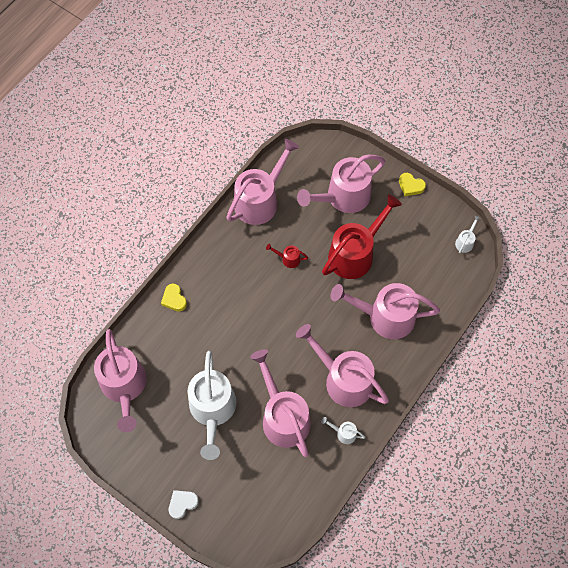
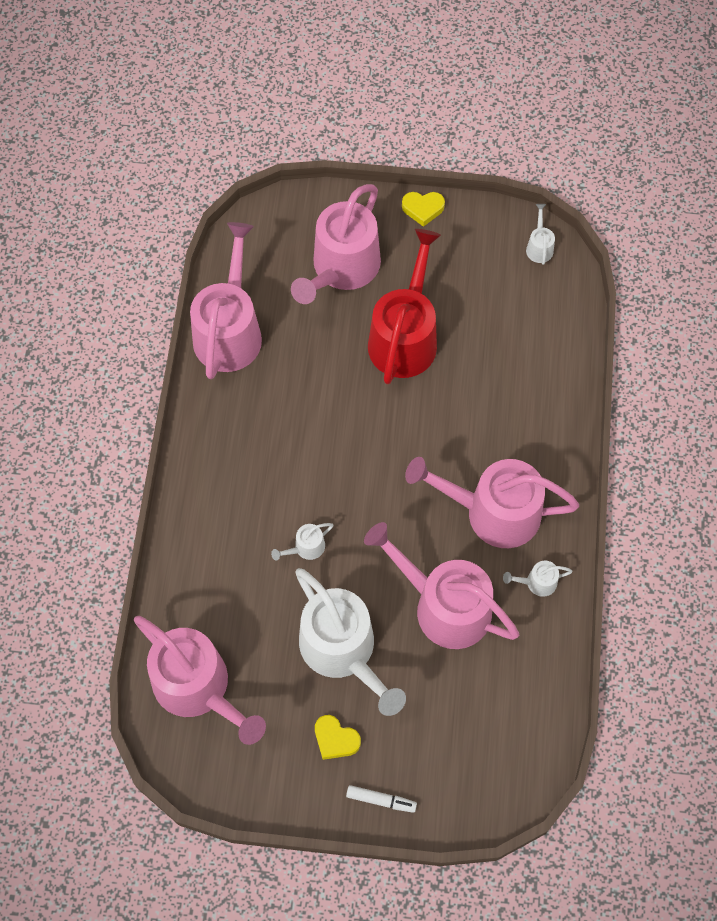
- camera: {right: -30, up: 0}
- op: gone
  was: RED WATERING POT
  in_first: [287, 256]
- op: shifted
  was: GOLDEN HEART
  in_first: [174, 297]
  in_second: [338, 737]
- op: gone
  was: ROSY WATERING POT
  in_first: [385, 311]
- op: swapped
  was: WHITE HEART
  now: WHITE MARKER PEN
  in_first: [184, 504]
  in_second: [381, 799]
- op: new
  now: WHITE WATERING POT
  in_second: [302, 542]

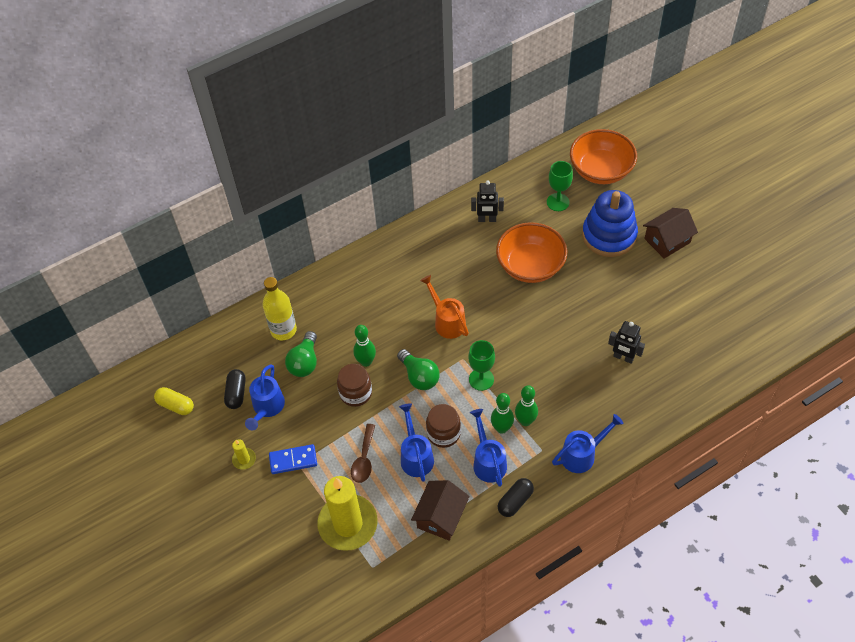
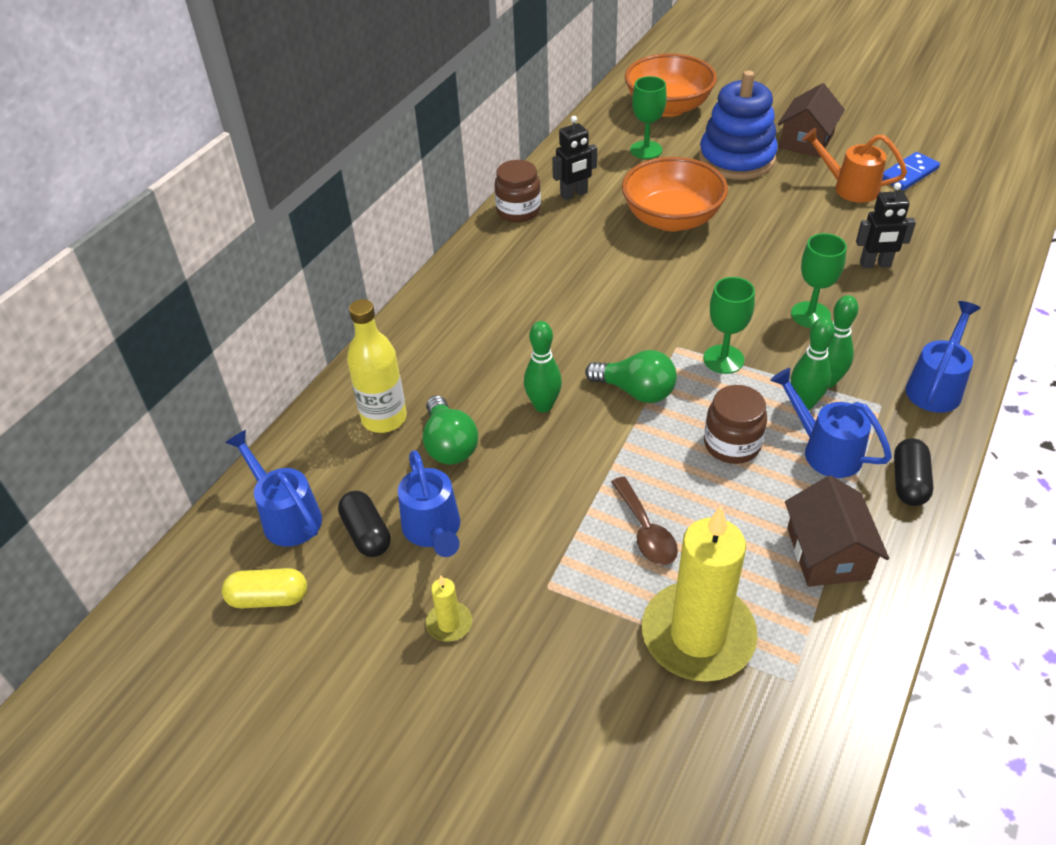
- camera: {right: -30, up: -10}
- op: shifted
  was: ORANGE WATERING POT
  in_first: [444, 307]
  in_second: [854, 165]
- op: shifted
  was: BROWN PRESERVE JAR
  in_first: [354, 385]
  in_second: [517, 191]
- op: shifted
  was: BLUE WATERING POT
  in_first: [416, 442]
  in_second: [273, 488]
- op: shifted
  was: BLUE DOMINO PIECE
  in_first: [293, 459]
  in_second: [911, 171]
- op: new
  now: EMERALD GOBLET
  in_second: [819, 280]

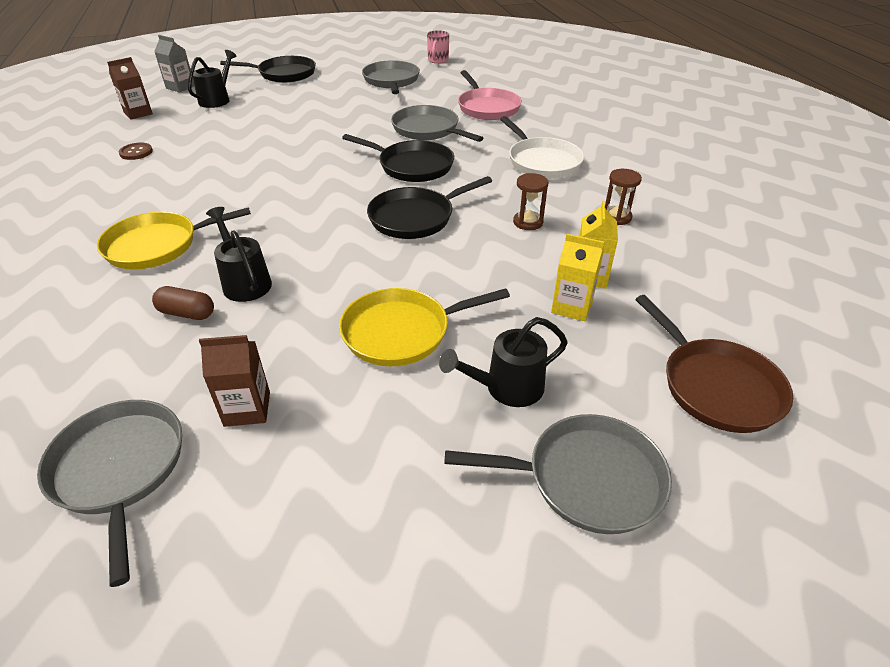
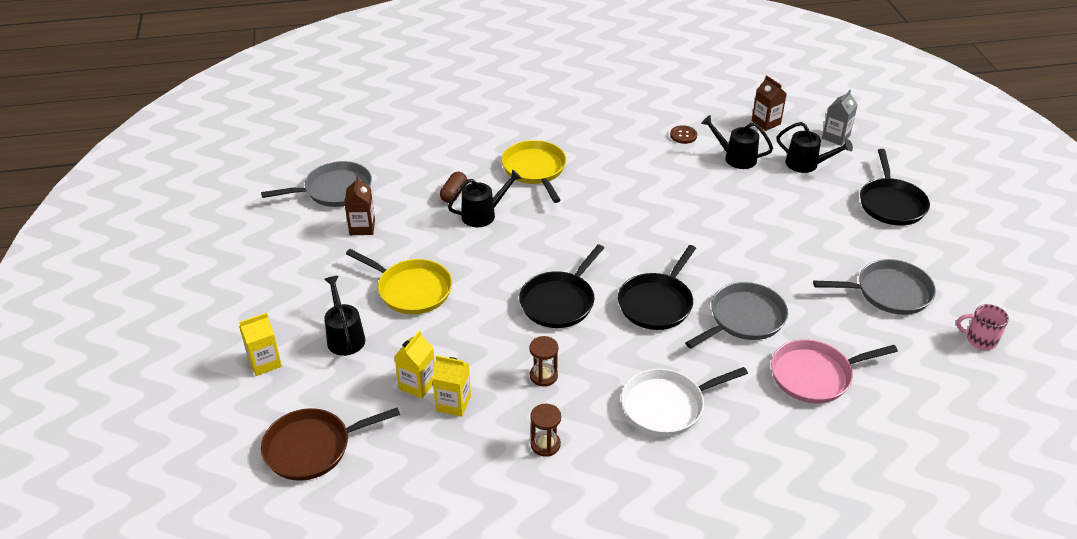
- camera: {right: 95, up: 0}
- op: rotated
  was: BLACK PAN
  in_first: [429, 207]
  in_second: [561, 286]
  clockwise: -120
- op: rotated
  was: GOLDEN PAN
  in_first: [424, 327]
  in_second: [399, 281]
  clockwise: 135
- op: swapped
  was: ASH-GREY PAN
  now: GOLDEN JUICE CARTON
  in_first: [558, 474]
  in_second: [260, 344]
- op: new
  now: BLACK WATERING POT
  in_second: [737, 142]

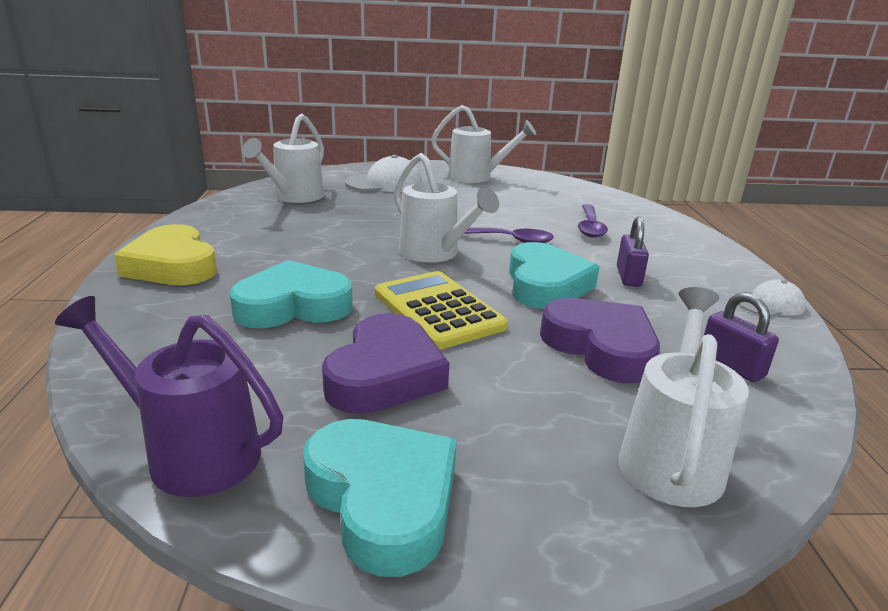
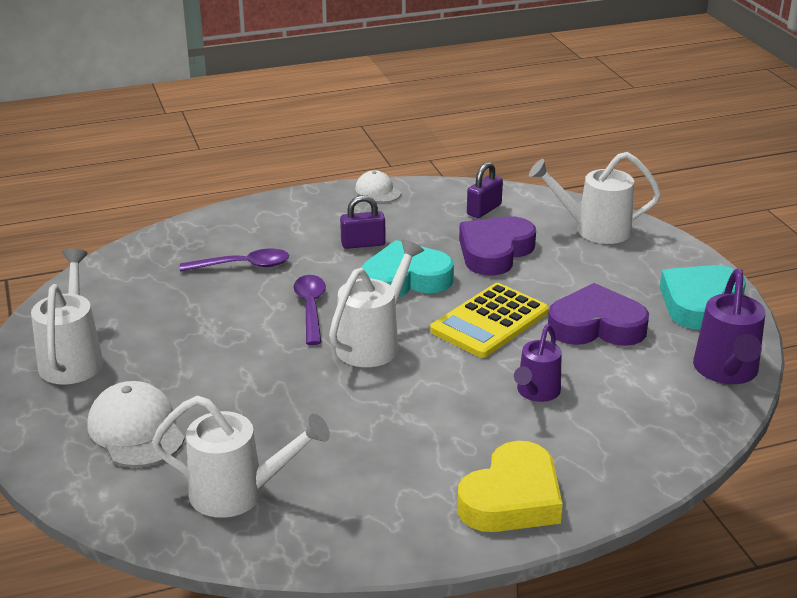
- camera: {right: -105, up: 5}
- op: swapped
  was: TEAL HEART
  now: ROYAL PURPLE WATERING POT
  in_first: [291, 294]
  in_second: [538, 363]

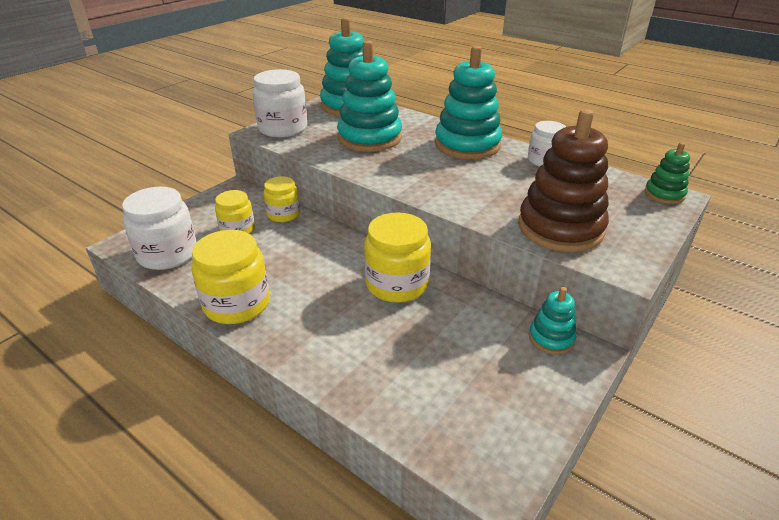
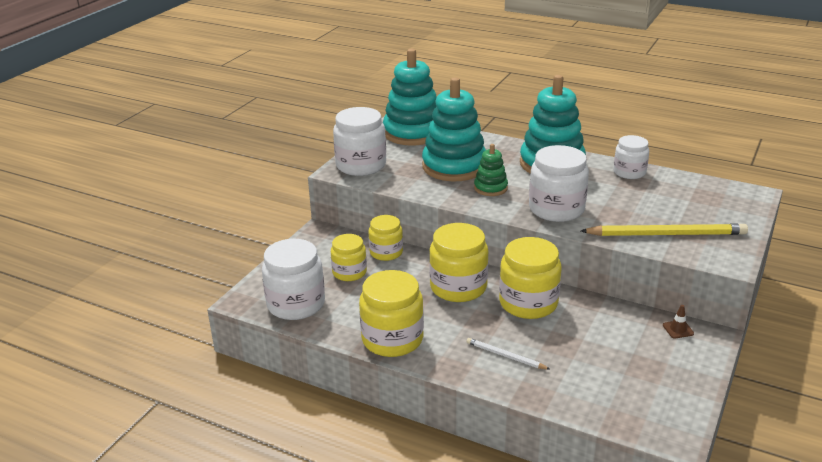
- camera: {right: -10, up: -5}
- op: swapped
  was: BROWN RING STACKER
  now: GOLDEN LEAD PENCIL
  in_first: [563, 180]
  in_second: [664, 229]
- op: shifted
  was: EMERALD RING STACKER
  in_first: [667, 173]
  in_second: [491, 170]
- op: swapped
  was: TEAL RING STACKER
  now: BROWN ROAD CONE
  in_first: [552, 320]
  in_second: [678, 322]
- op: new
  now: WHITE PRESERVE JAR
  in_second: [559, 183]
- op: new
  now: GOLDEN PRESERVE JAR
  in_second: [458, 262]
- op: new
  now: WHITE LEAD PENCIL
  in_second: [508, 354]

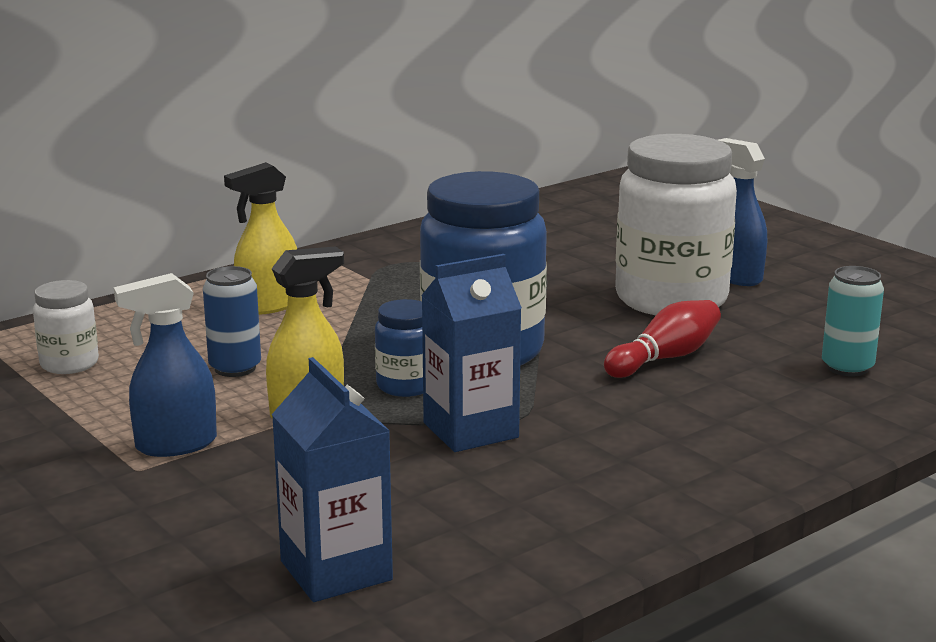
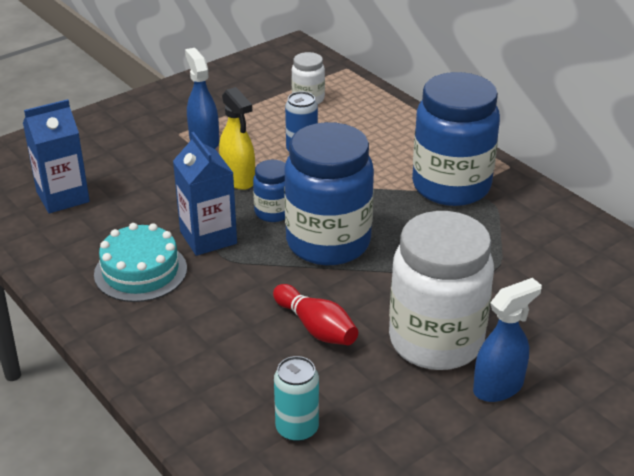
- camera: {right: 90, up: 15}
- op: gone
  was: GOLDEN SPRAYER
  in_first: [260, 238]
- op: new
  now: BLUE PRESERVE JAR
  in_second: [456, 139]
- op: new
  now: TEAL CAKE
  in_second: [140, 262]

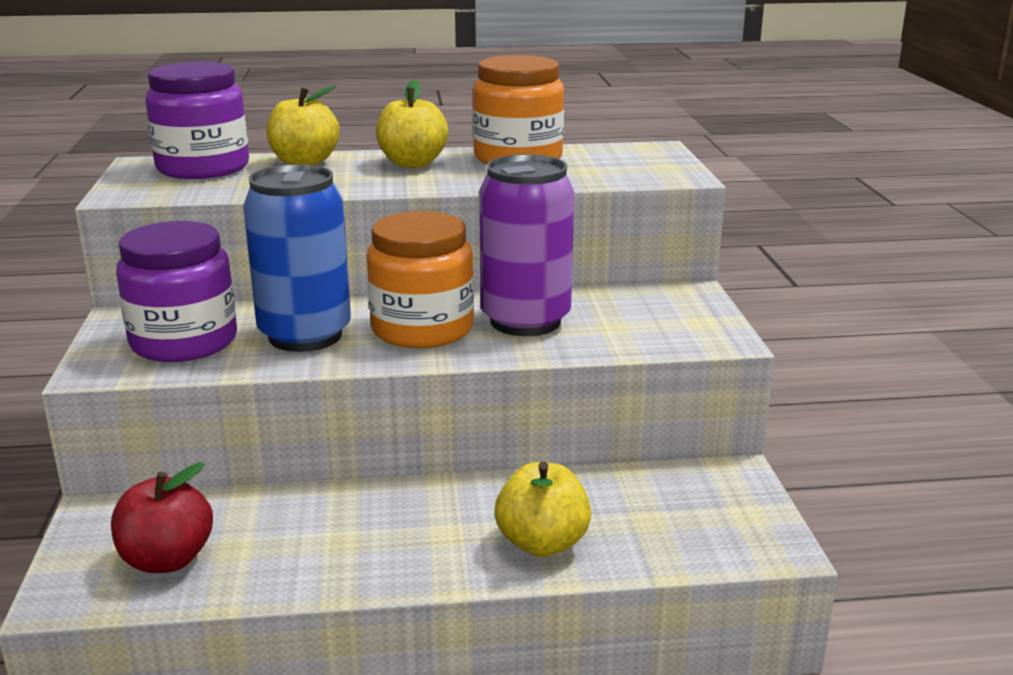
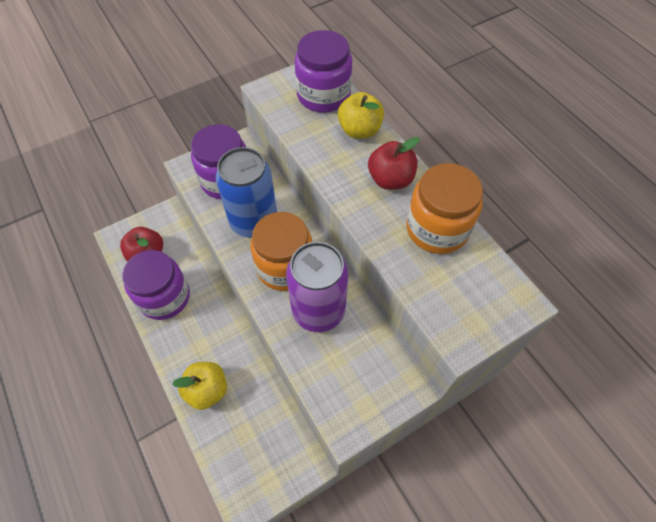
- camera: {right: 65, up: 35}
- op: repainted
  was: GOLDEN APPLE FRUIT
  now: RED APPLE FRUIT
  in_first: [412, 124]
  in_second: [394, 163]
- op: new
  now: ROYAL PURPLE PRESERVE JAR
  in_second: [156, 285]

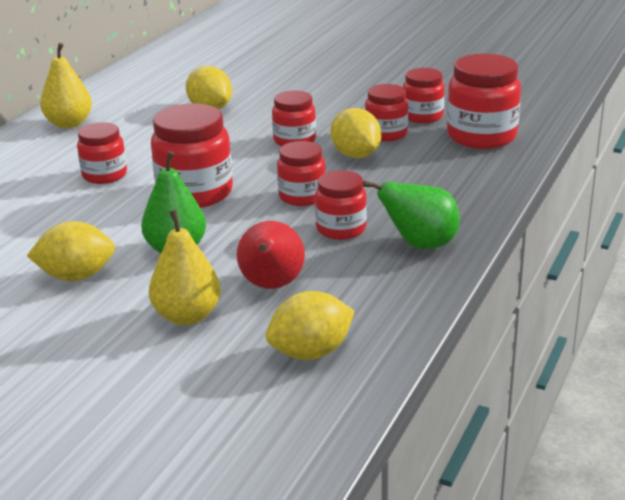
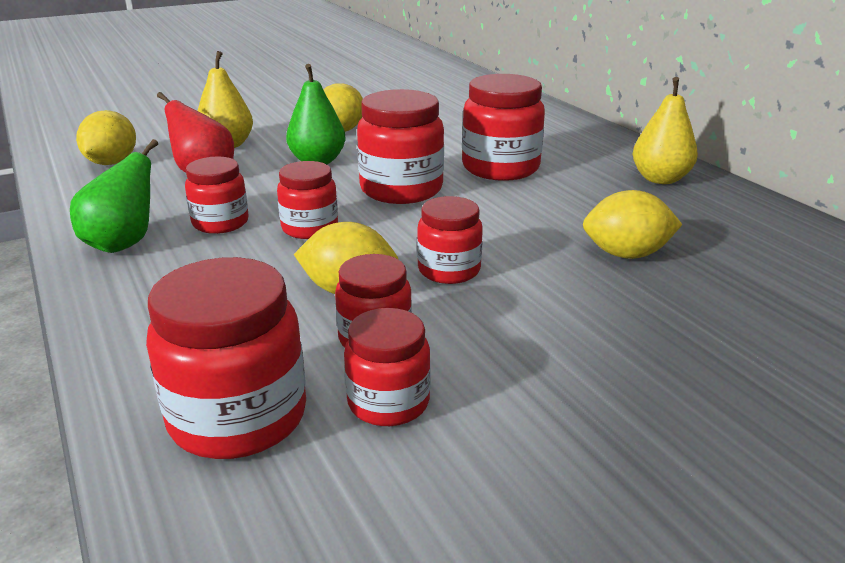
- camera: {right: 125, up: 0}
- op: scaled
  was: RED PRESERVE JAR
  in_first: [102, 153]
  in_second: [503, 127]
  ratio: 1.63

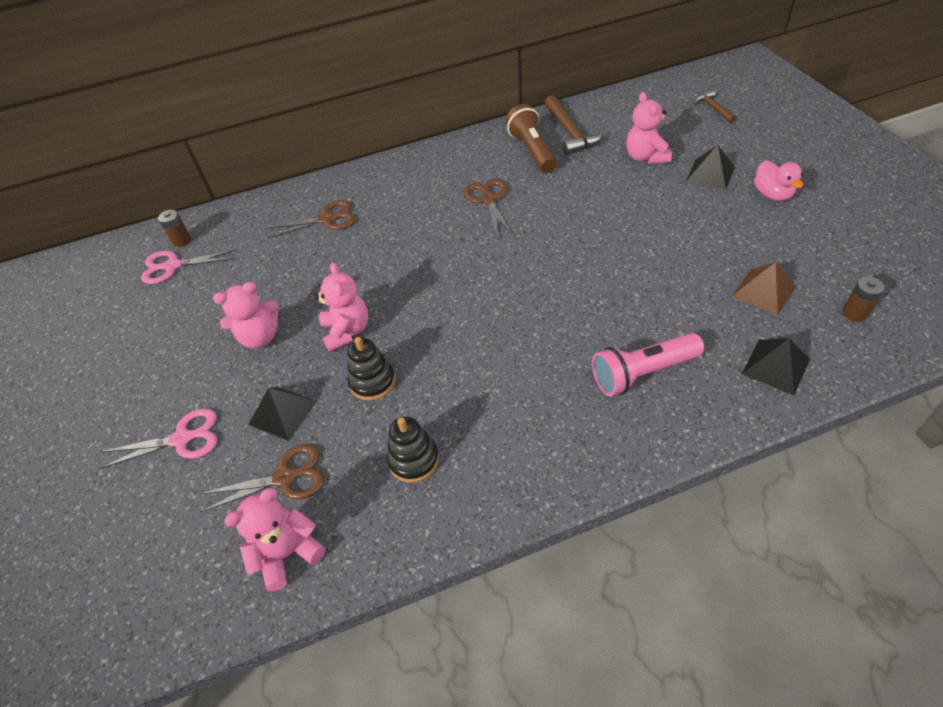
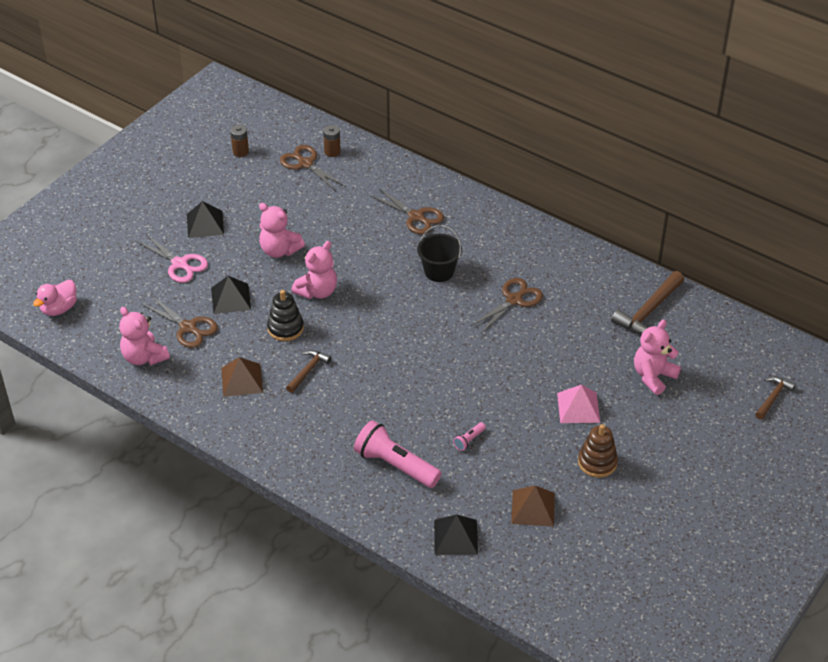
- camera: {right: 50, up: -5}
- op: gone
  was: BROWN POCKET TORCH
  in_first: [531, 138]
- op: shifted
  was: BLACK PYRAMID SHAPE
  in_first: [710, 167]
  in_second: [205, 219]
- op: shifted
  was: ROSY TOY DUCK
  in_first: [778, 180]
  in_second: [55, 298]
- op: repainted
  was: ROSY PAIR OF SCISSORS
  now: BROWN PAIR OF SCISSORS
  in_first: [188, 266]
  in_second: [313, 168]
- op: shifted
  was: BROWN BATTERY
  in_first: [863, 299]
  in_second: [239, 141]
- op: swapped
  was: BLACK RING STACKER
  now: BROWN PYRAMID SHAPE
  in_first: [412, 449]
  in_second: [242, 377]
- op: rotated
  was: ROSY TEDDY
  in_first: [275, 540]
  in_second: [144, 336]
  clockwise: -150
- op: new
  now: BLACK SAND BUCKET
  in_second: [439, 253]
- op: new
  now: BROWN CLAW HAMMER
  in_second: [308, 371]
- op: new
  now: ROSY PYRAMID SHAPE
  in_second: [578, 404]
- op: new
  now: ROSY POCKET TORCH
  in_second: [469, 436]
- op: new
  now: BROWN RING STACKER
  in_second: [598, 451]

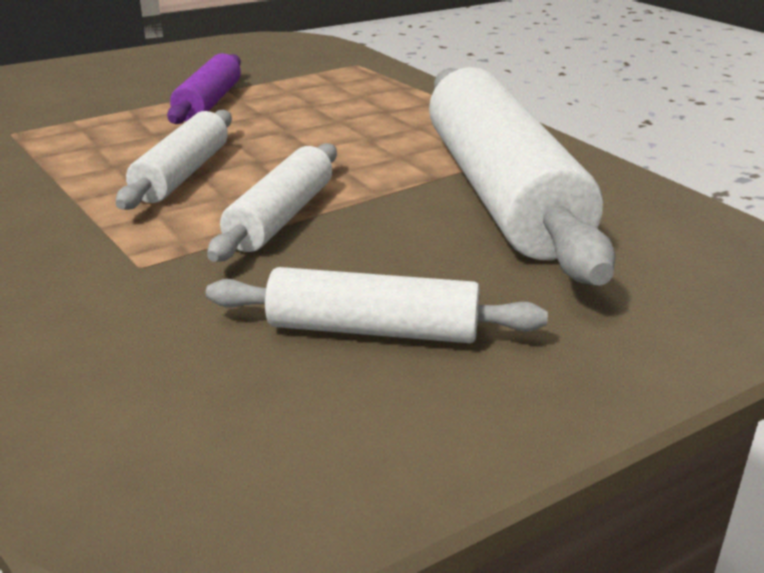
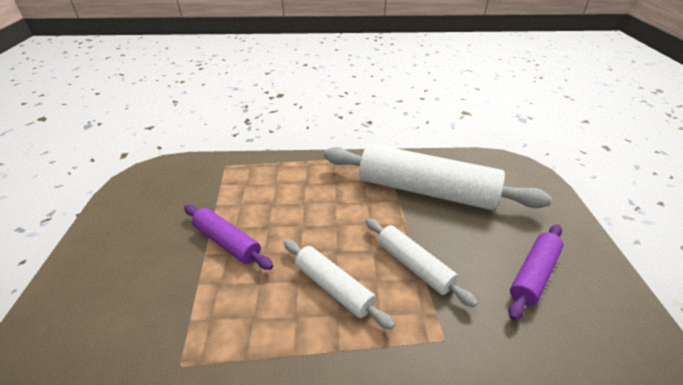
- camera: {right: -60, up: 10}
- op: repainted
  was: WHITE PASTRY ROLLER
  now: ROYAL PURPLE PASTRY ROLLER
  in_first: [377, 305]
  in_second: [535, 272]

